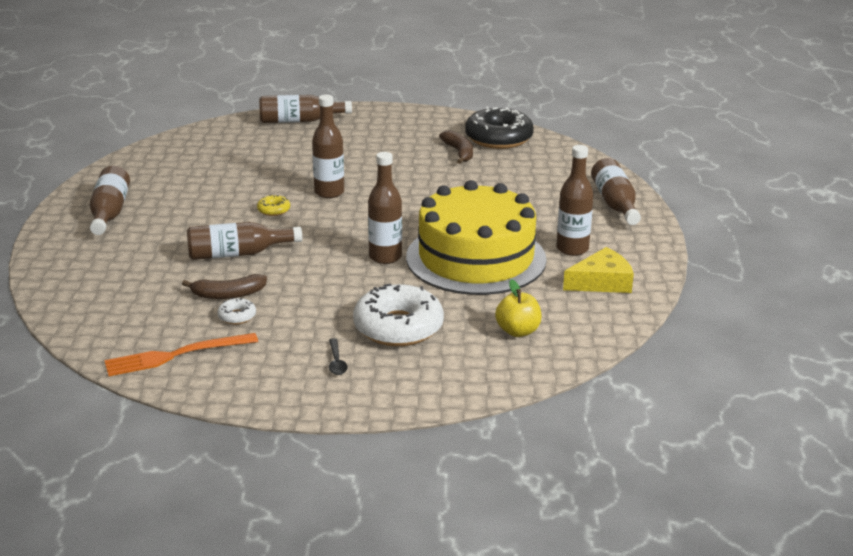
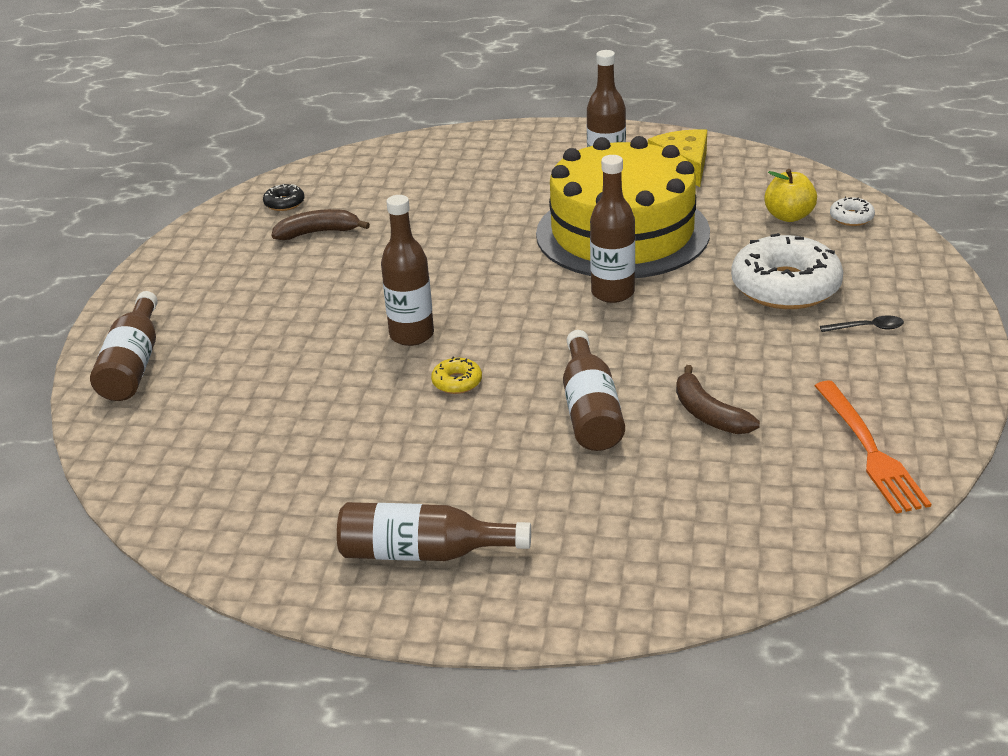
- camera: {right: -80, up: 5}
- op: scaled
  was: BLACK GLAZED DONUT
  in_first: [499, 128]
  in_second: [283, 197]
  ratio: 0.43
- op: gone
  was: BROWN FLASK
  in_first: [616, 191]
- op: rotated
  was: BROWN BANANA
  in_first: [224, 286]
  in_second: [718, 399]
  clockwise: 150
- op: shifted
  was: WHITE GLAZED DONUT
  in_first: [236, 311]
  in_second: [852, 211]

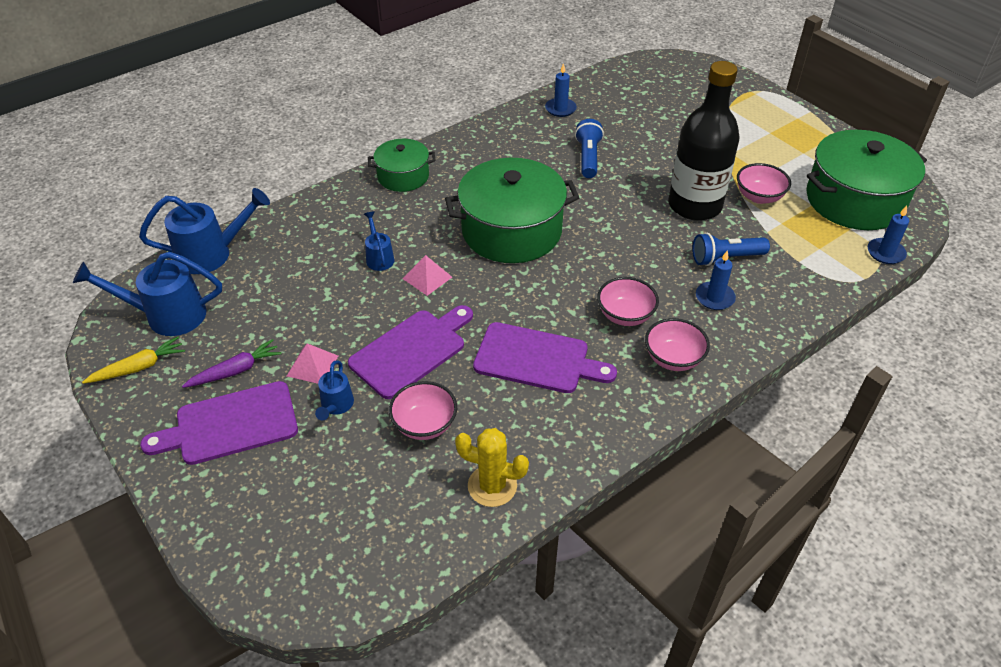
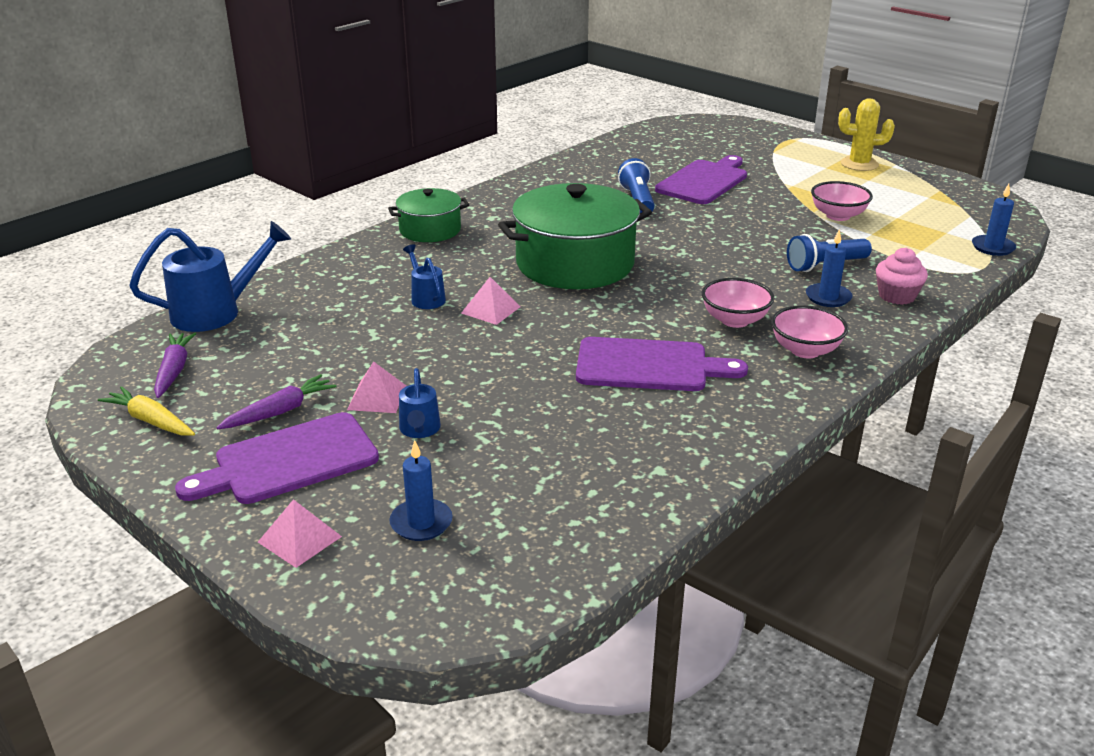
- camera: {right: -10, up: -15}
- op: gone
  was: BLACK FLASK
  in_first: [703, 141]
- op: shifted
  was: BLUE WAX CANDLE
  in_first: [561, 90]
  in_second: [421, 490]
- op: gone
  was: EMERALD COOKING POT
  in_first: [866, 180]
- op: swapped
  was: BLUE WATERING POT
  now: ROYAL PURPLE CARROT
  in_first: [147, 294]
  in_second: [175, 365]
- op: shifted
  was: ROYAL PURPLE CUTTING BOARD
  in_first: [410, 352]
  in_second: [701, 179]
- op: rotated
  was: GOLDEN CARROT
  in_first: [133, 360]
  in_second: [146, 411]
  clockwise: -105
- op: gone
  was: ROSY BOWL
  in_first: [423, 410]
- op: shifted
  was: GOLDEN CACTUS
  in_first: [492, 467]
  in_second: [866, 134]
- op: new
  now: ROSY MUFFIN
  in_second: [902, 276]
- op: new
  now: ROSY PYRAMID SHAPE
  in_second: [300, 533]

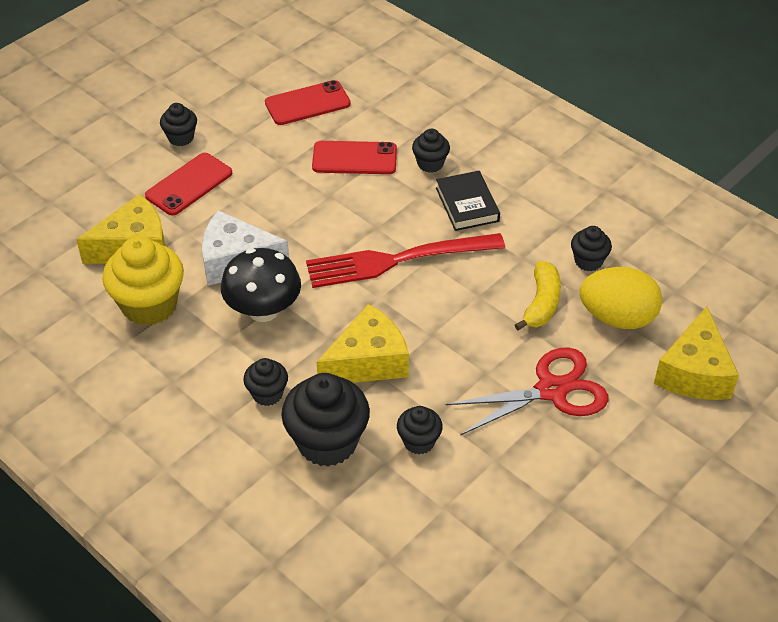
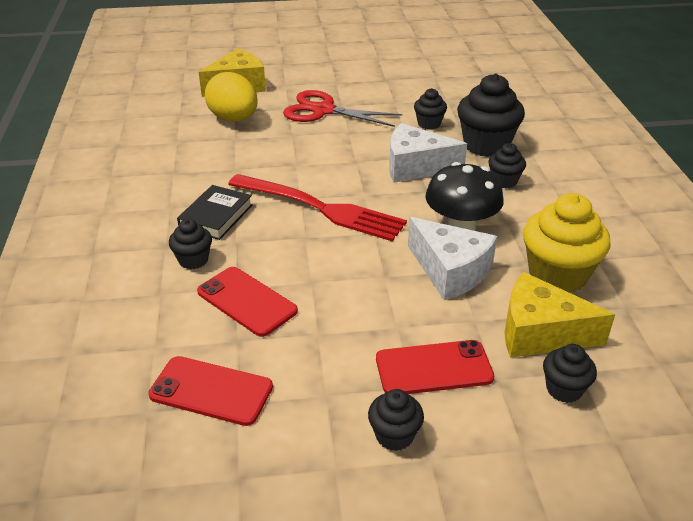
- camera: {right: -140, up: -10}
- op: shifted
  was: BLACK MUFFIN
  in_first: [591, 248]
  in_second: [570, 373]
- op: gone
  was: GOLDEN BANANA
  in_first: [538, 295]
- op: repainted
  was: GOLDEN CHEESE
  now: WHITE CHEESE
  in_first: [363, 343]
  in_second: [428, 153]

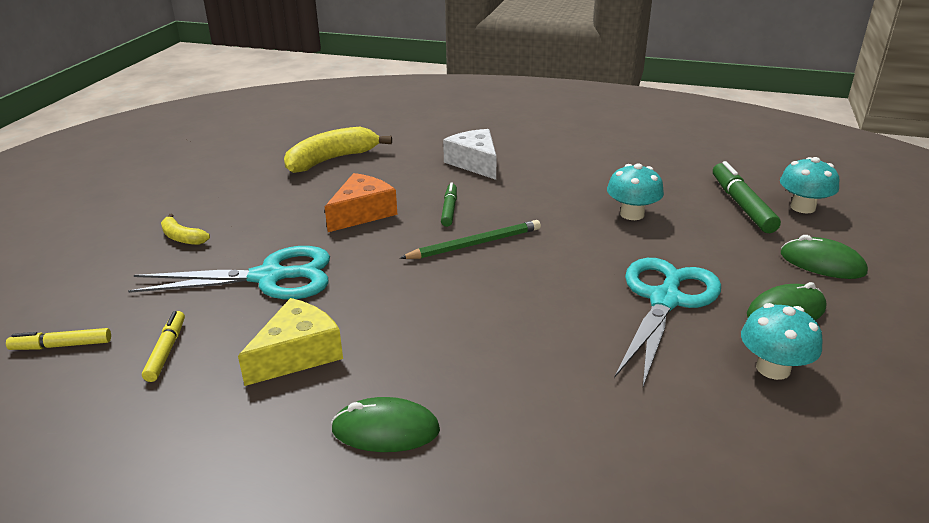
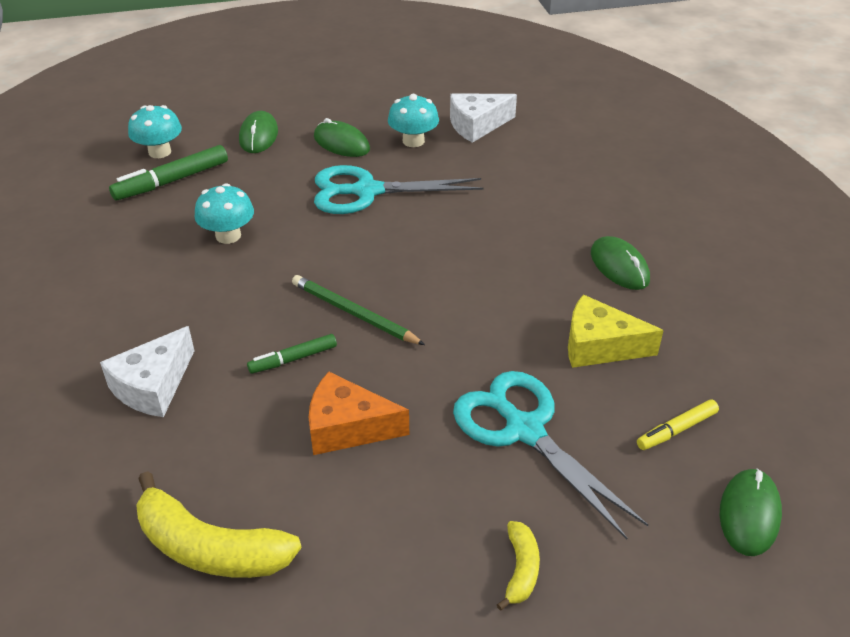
- camera: {right: -120, up: 10}
- op: swapped
  was: GOLDEN MARKER PEN
  now: EMERALD PC MOUSE
  in_first: [58, 339]
  in_second: [751, 512]
- op: new
  now: WHITE CHEESE
  in_second: [483, 118]

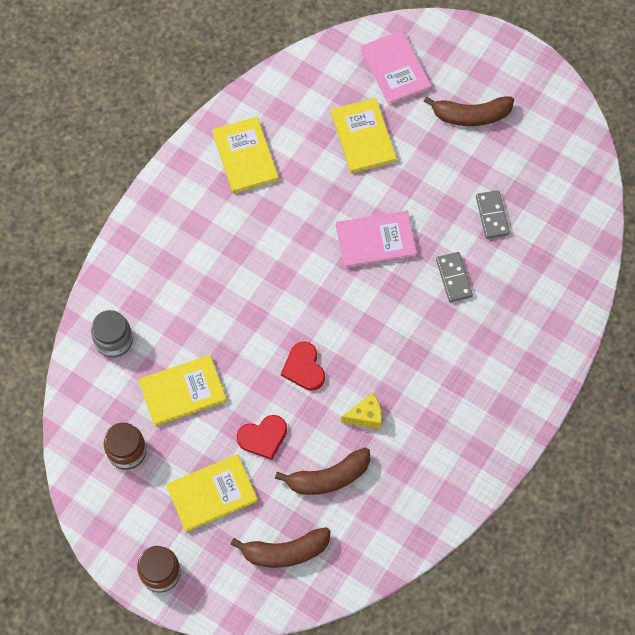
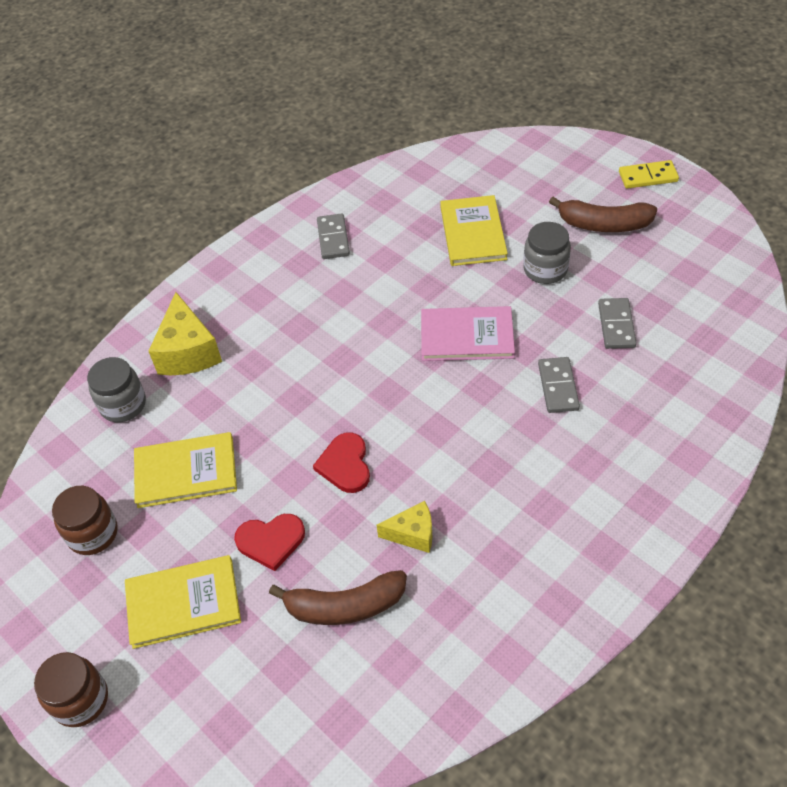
- camera: {right: 15, up: -15}
- op: gone
  was: ROSY BOOK
  in_first: [396, 68]
- op: swapped
  was: GOLDEN BOOK
  now: ASH-GREY DOMINO PIECE
  in_first: [245, 155]
  in_second: [333, 236]
- op: gone
  was: BROWN BANANA
  in_first: [280, 547]
- op: new
  now: GOLDEN DOMINO PIECE
  in_second: [649, 174]
- op: new
  now: ASH-GREY PRESERVE JAR
  in_second: [547, 253]
- op: new
  now: GOLDEN CHEESE
  in_second: [185, 333]

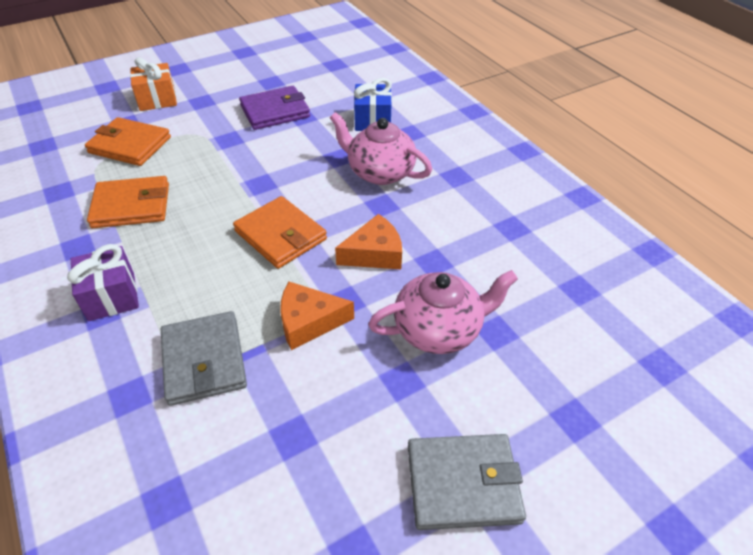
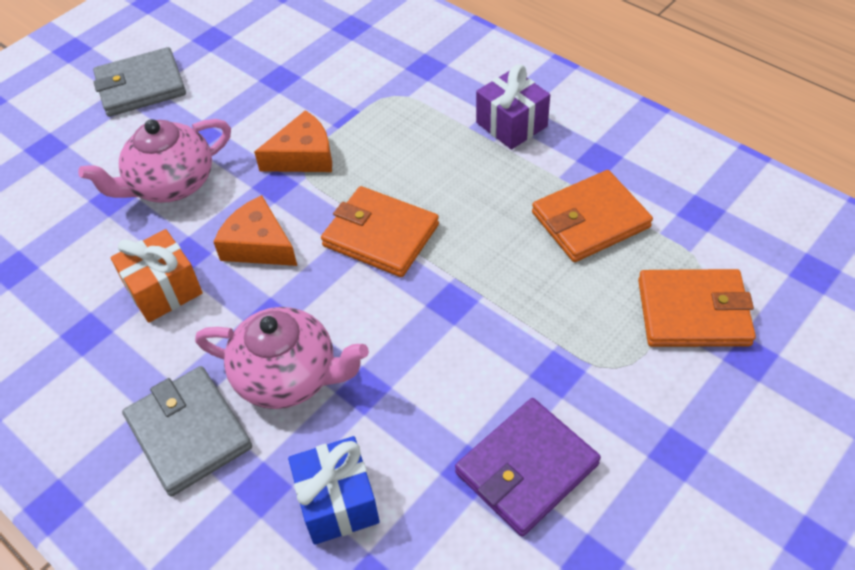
- camera: {right: 165, up: 5}
- op: shifted
  was: ORANGE WRAPPED GIFT
  in_first: [153, 84]
  in_second: [157, 276]
- op: rotated
  was: ORANGE CHEESE
  in_first: [368, 241]
  in_second: [255, 230]
  clockwise: 75
- op: shifted
  was: ASH-GREY CARD WALLET
  in_first: [204, 358]
  in_second: [187, 431]

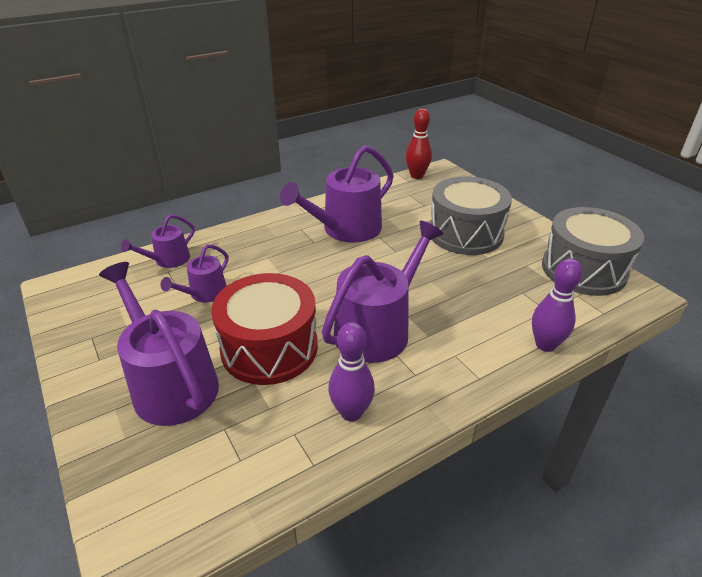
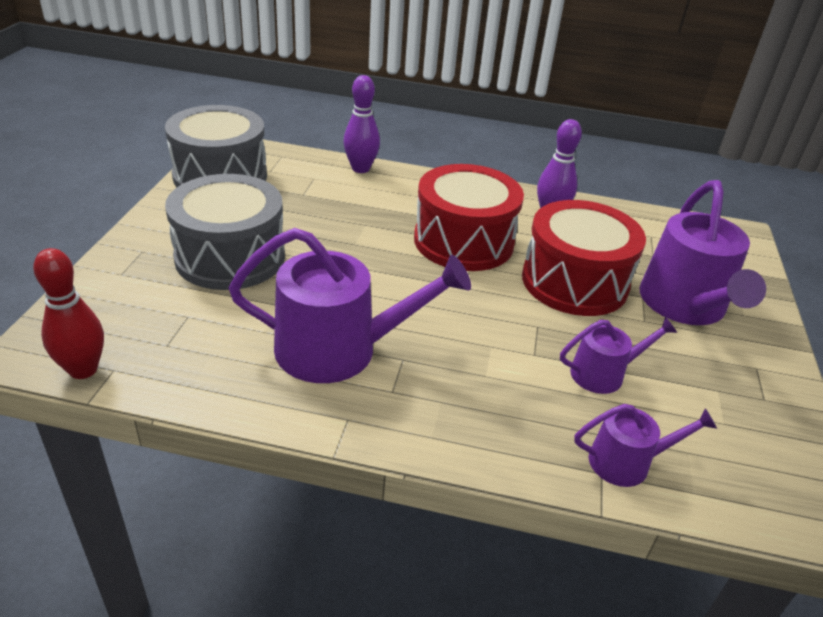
- camera: {right: -140, up: 0}
- op: swapped
  was: ROYAL PURPLE WATERING POT
  now: RED DRUM
  in_first: [383, 292]
  in_second: [469, 217]

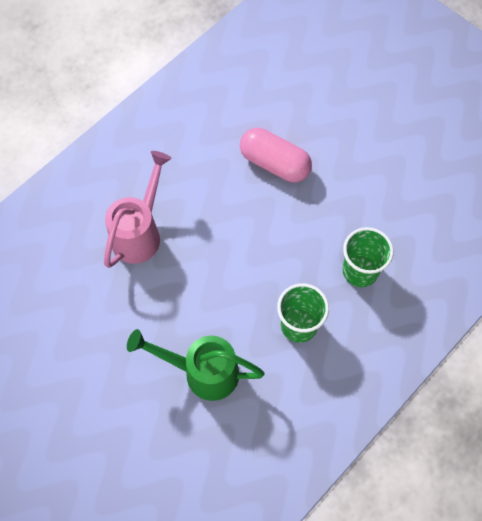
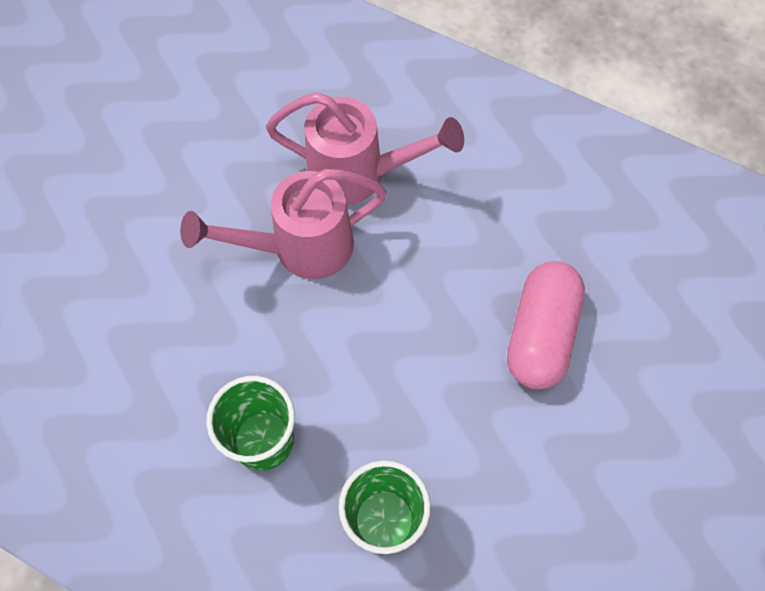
- camera: {right: 75, up: 0}
- op: gone
  was: EMERALD WATERING POT
  in_first: [196, 365]
- op: new
  now: ROSY WATERING POT
  in_second: [283, 224]

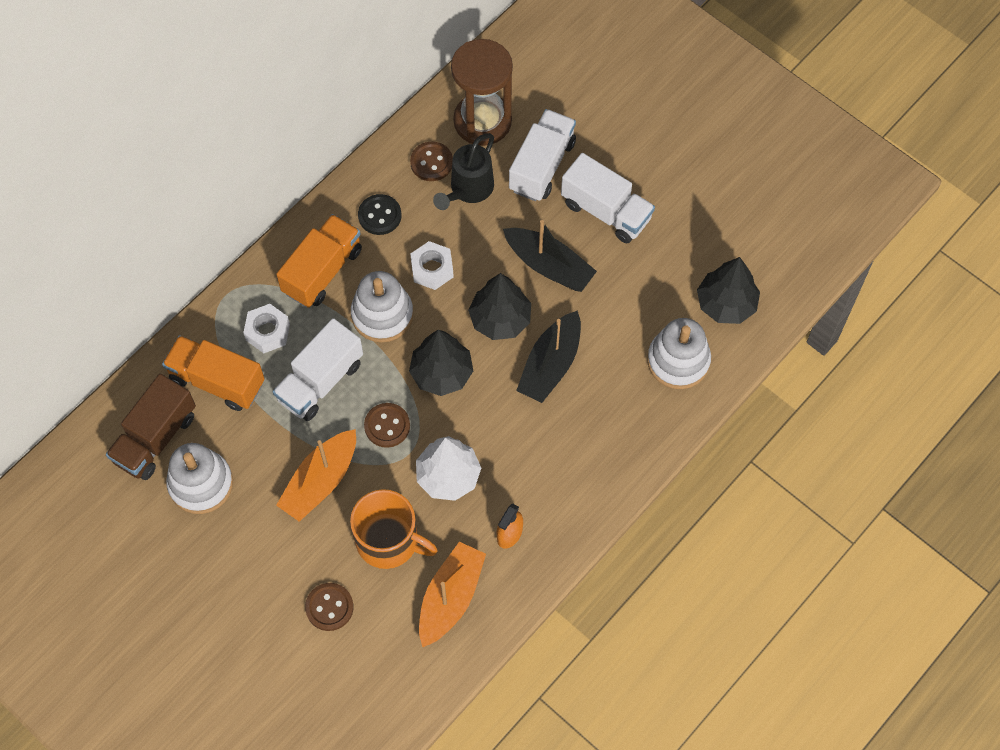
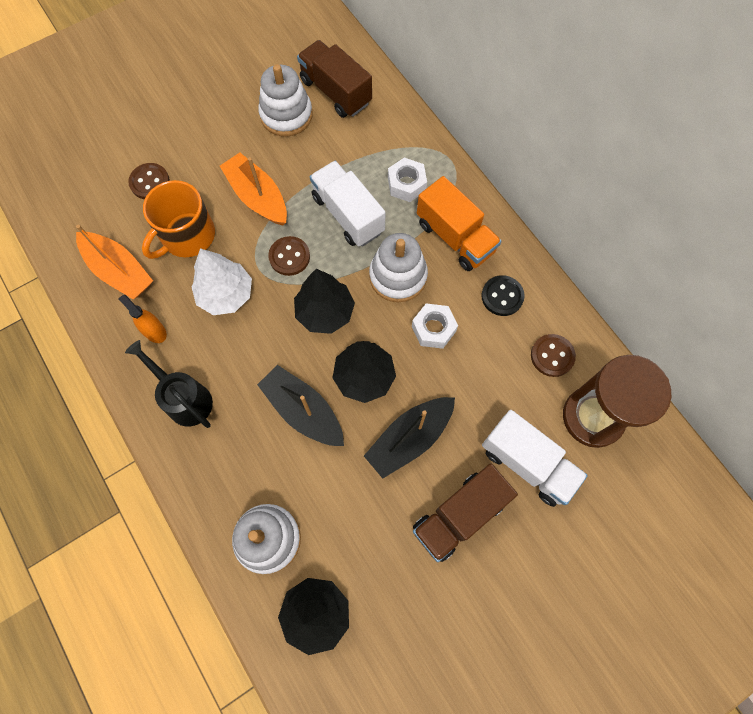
- camera: {right: 105, up: 5}
- op: shifted
  was: BLACK WATERING POT
  in_first: [463, 171]
  in_second: [169, 384]
- op: repainted
  was: WHITE TOY TRUCK
  now: BROWN TOY TRUCK
  in_first: [608, 198]
  in_second: [465, 512]
- op: gone
  was: ORANGE TOY TRUCK
  in_first: [213, 373]

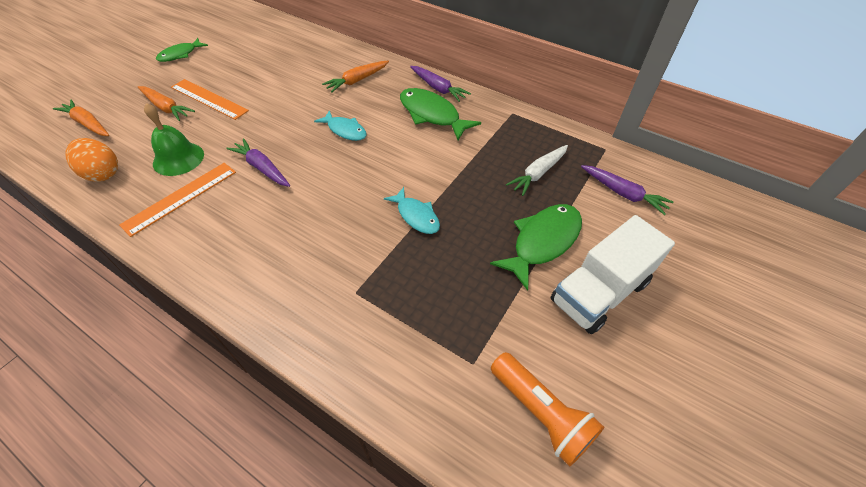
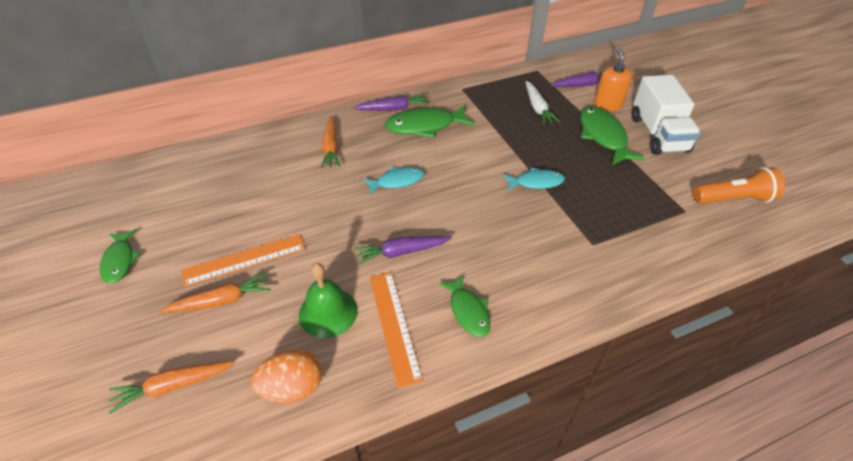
- camera: {right: -55, up: -5}
- op: new
  now: ORANGE SOAP PUMP
  in_second: [613, 79]
- op: new
  now: EMERALD FISH
  in_second: [464, 306]

